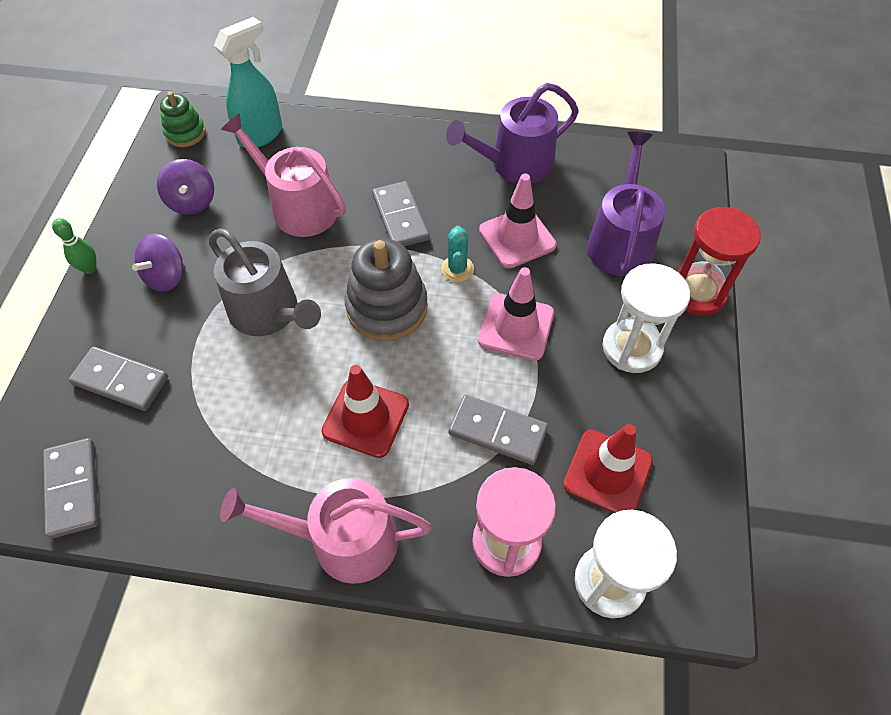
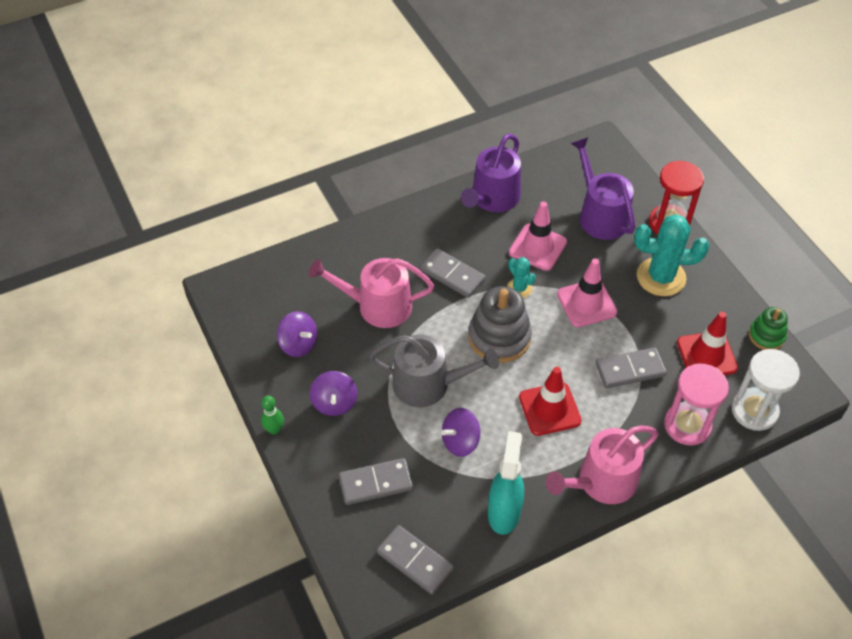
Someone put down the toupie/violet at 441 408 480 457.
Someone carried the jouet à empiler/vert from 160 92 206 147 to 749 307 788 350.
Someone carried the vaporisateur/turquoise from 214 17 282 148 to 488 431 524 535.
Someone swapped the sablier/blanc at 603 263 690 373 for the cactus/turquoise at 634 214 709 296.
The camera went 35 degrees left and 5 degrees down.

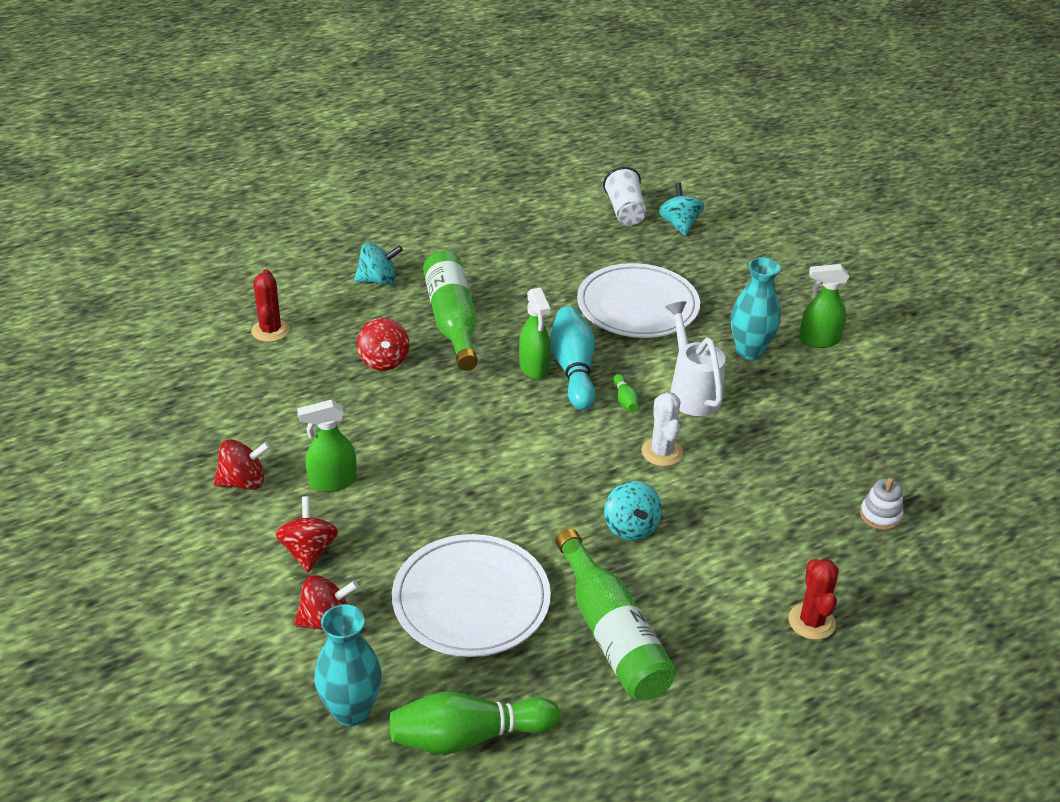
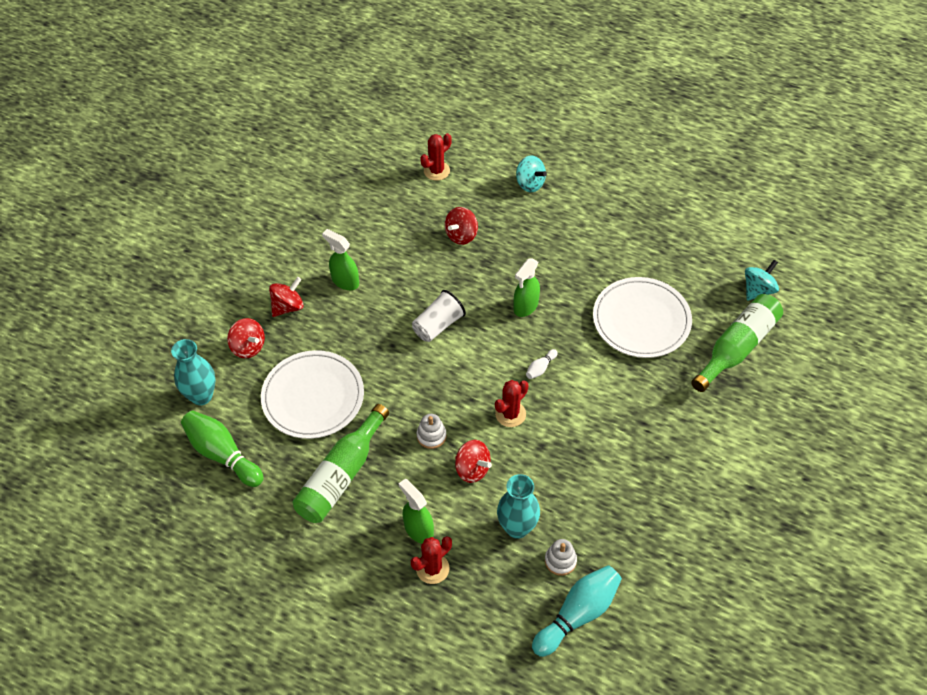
Someone took away the arrosoir/blanc at 665 301 726 416.
Someone carried the toupie/rouge from 214 439 270 490 to 455 440 492 483.
Someone carried the bouteille/vert from 423 251 478 371 to 691 294 783 392.
Someone carried the quille/turquoise from 550 306 595 410 to 532 565 622 657.
Someone carried the gobelet/blanc from 603 167 646 226 to 412 290 466 342.
Someone carried the vase/turquoise from 731 257 781 360 to 497 474 540 539.
Someone carried the vaporisateur/vert from 799 264 849 348 to 399 479 434 544.
Someone swapped the toupie/turquoise at 604 481 662 541 for the jouet à empiler/blanc at 417 414 446 449.
Someone repainted the quille/vert at 613 374 639 412, which became the quille/blanc at 526 349 558 379.
Someone repainted the cactus/blanc at 641 392 683 466, which became the cactus/rouge at 495 380 529 427.
The camera went 55 degrees right and 15 degrees up.

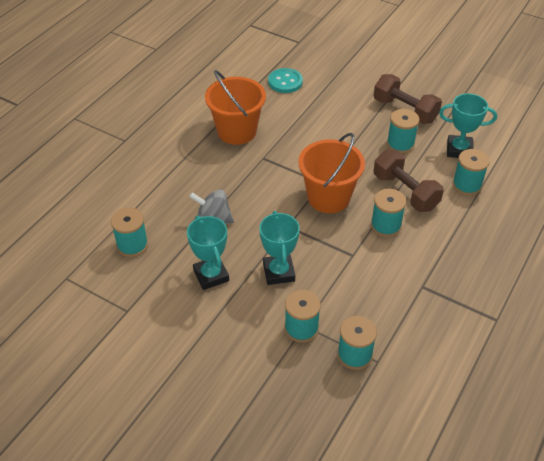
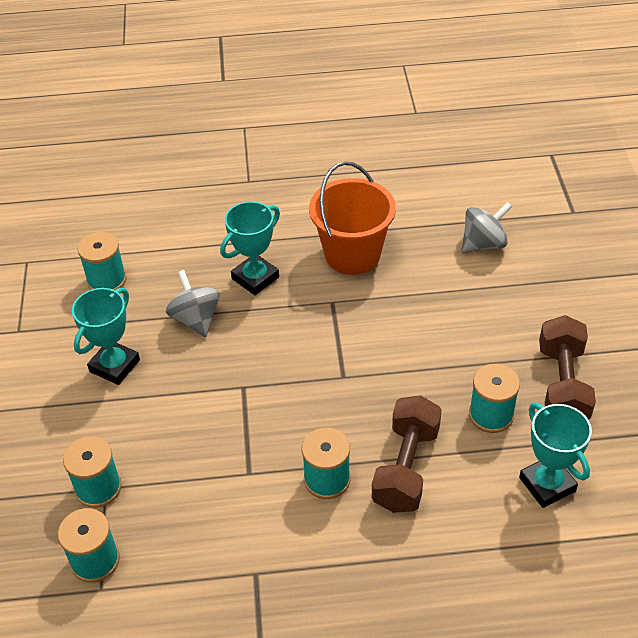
Someone took away the seau/orange at 298 133 365 213.
Someone took away the bobine/turquoise at 452 149 489 195.
Someone carried the trophée/turquoise from 259 211 300 285 to 220 201 280 295.
Someone swapped the bouton/turquoise at 268 68 303 93 for the toupie/gris at 461 202 512 253.
The camera went 55 degrees right and 0 degrees up.

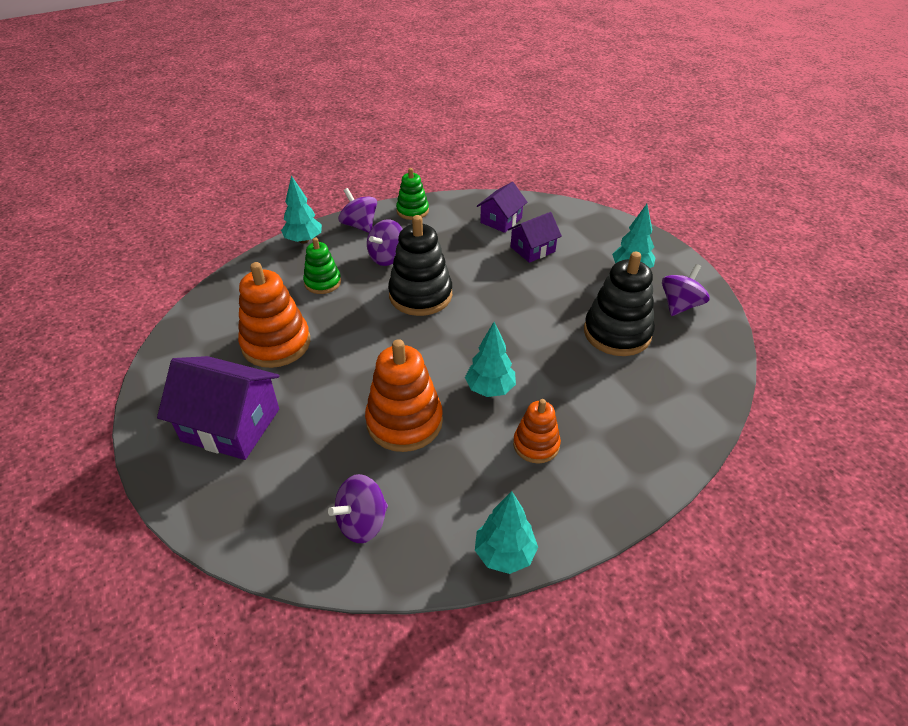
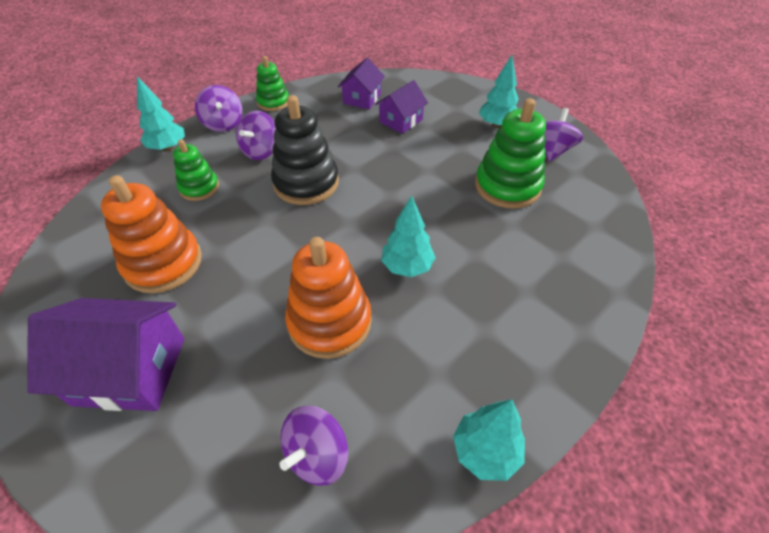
Someone took away the jouet à empiler/orange at 513 399 561 464.
Someone repainted the jouet à empiler/noir at 584 252 655 356, which became the jouet à empiler/vert at 475 98 546 209.
Someone rotated the toupie/violet at 338 188 377 233 by 150 degrees counterclockwise.
The camera went 15 degrees left and 5 degrees up.

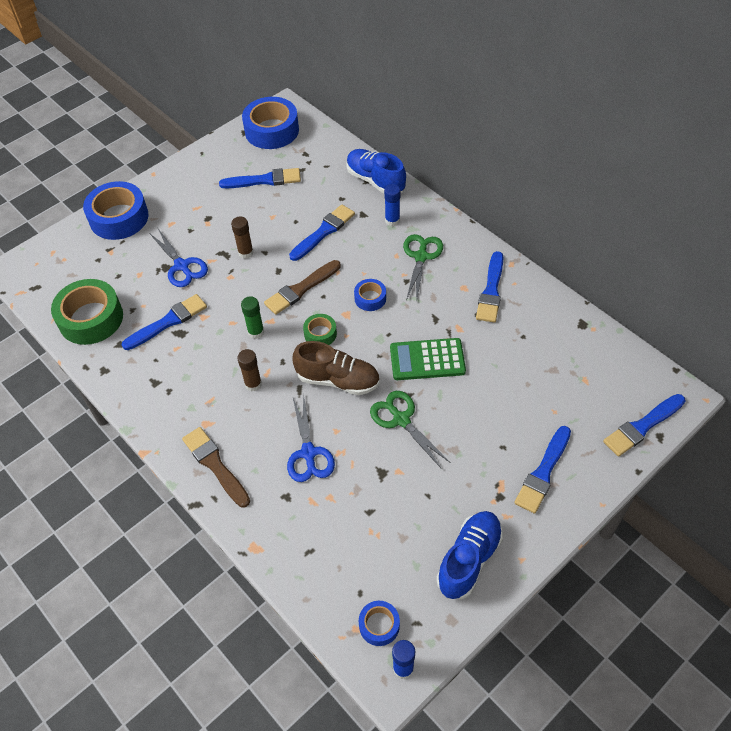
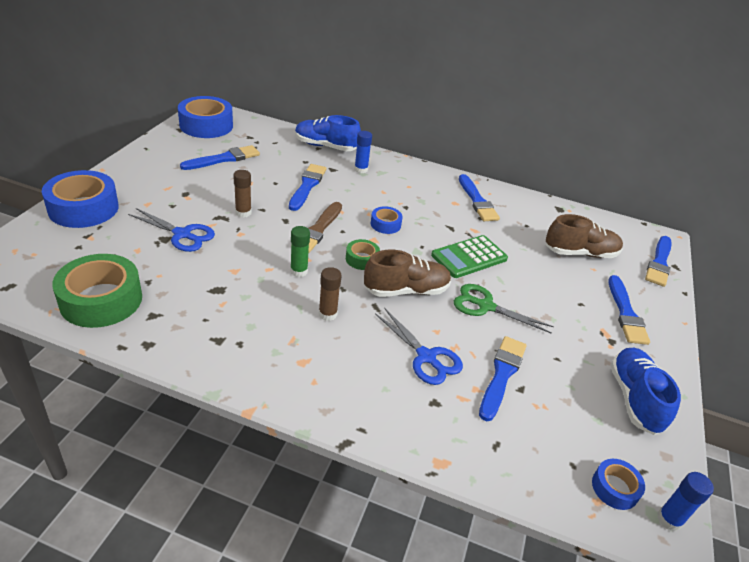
Someone took away the pinceau/marron at 182 427 250 507.
Someone took away the ciseaux/vert at 403 234 443 301.
Someone put down the chaussure/marron at 546 214 623 258.
Someone carried the pinceau/bleu from 122 294 207 350 to 479 336 527 421.
The camera went 35 degrees left and 15 degrees down.

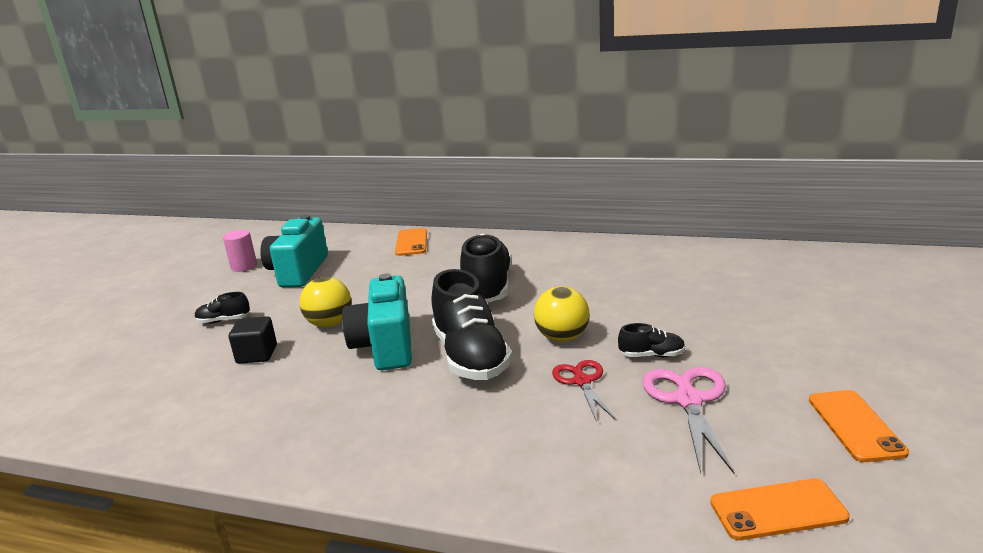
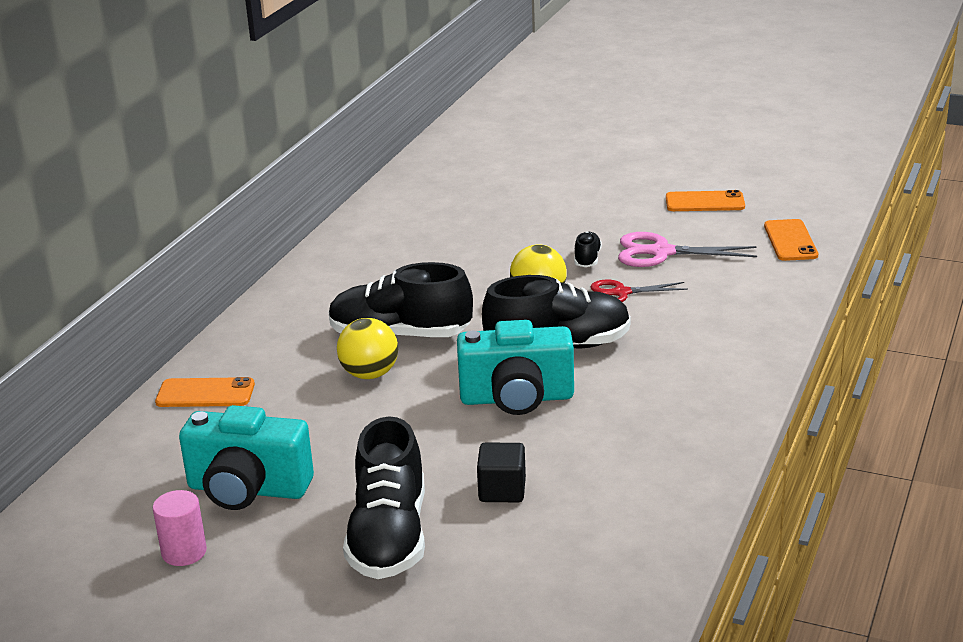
Someone carried the balle/jaune from 299 277 351 328 to 337 318 398 379.
Someone scaled the chaussure/noir at 195 292 250 324 by 2.21.
The camera went 85 degrees left and 5 degrees up.

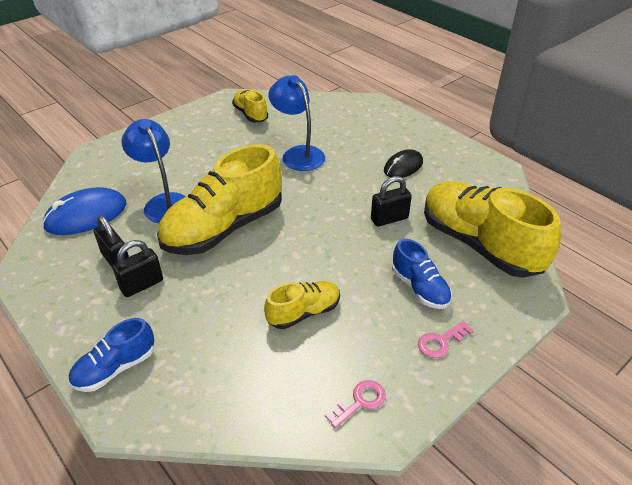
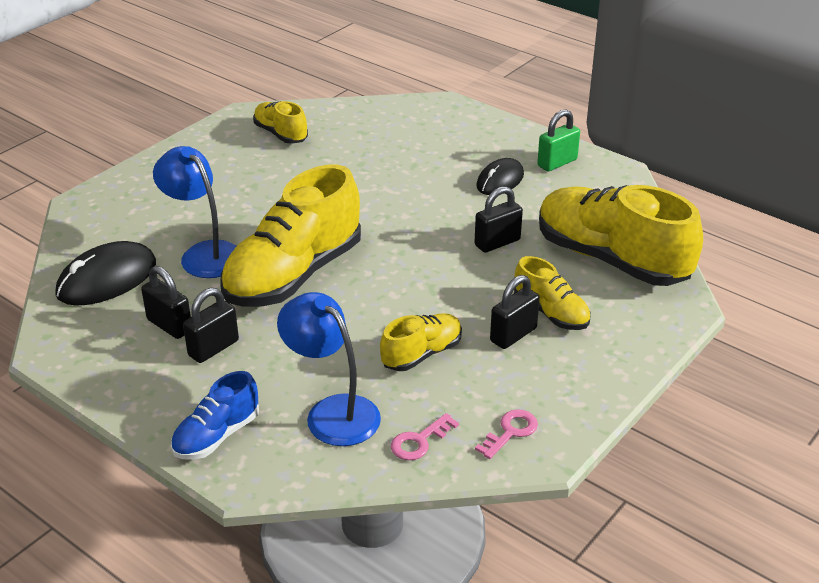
Someone put down the cadenas/noir at 490 275 540 349.
Someone put down the cadenas/vert at 537 109 580 171.
Someone carried the lampe/bleu from 268 75 325 171 to 277 292 381 446.
Someone carried the clé/rose from 418 321 474 358 to 391 413 459 460.
Someone repainted the souris/bleu at 42 187 127 235, which became the souris/noir at 55 241 156 306.
Someone repainted the chaussure/bleu at 392 239 452 309, which became the chaussure/jaune at 514 256 591 330.
The camera went 10 degrees left and 5 degrees down.

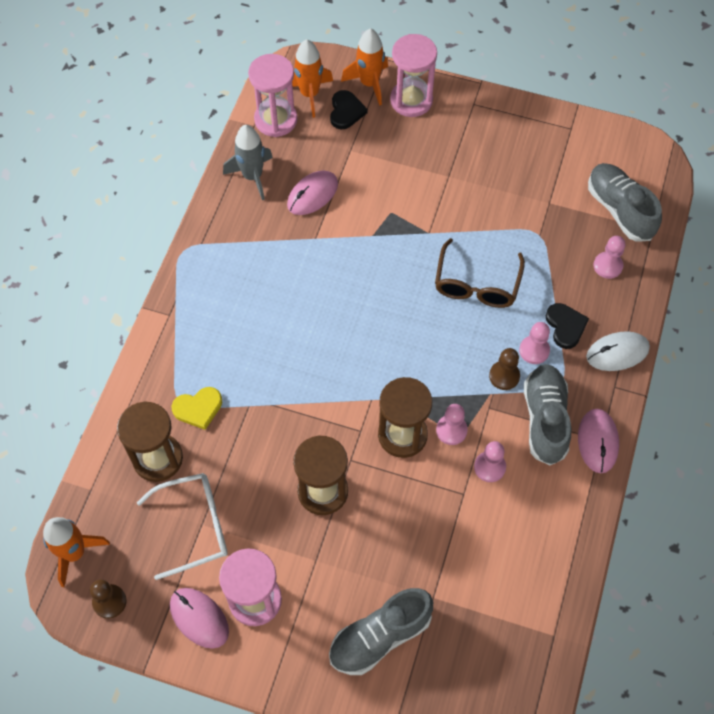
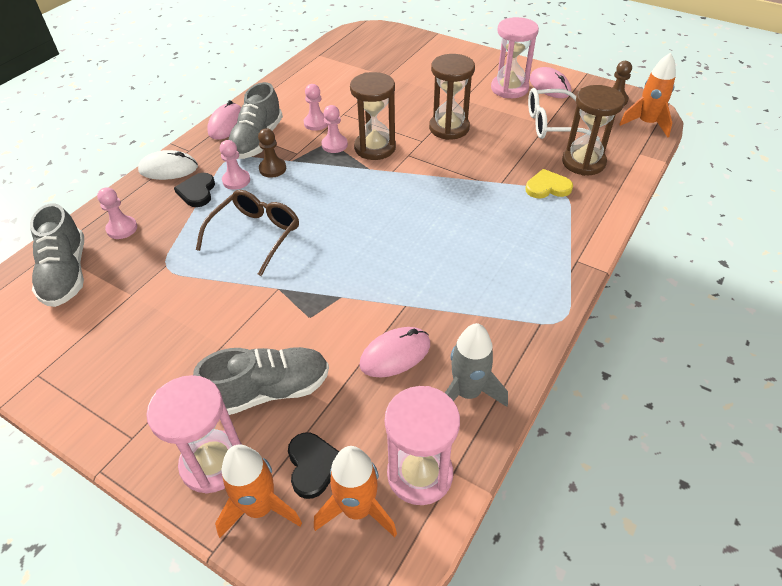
Someone carried the chaussure/gris from 329 588 433 675 to 193 347 329 415.
Someone rotated the cœur/noir at 330 90 368 129 by 150 degrees clockwise.
The camera went 165 degrees left and 15 degrees down.

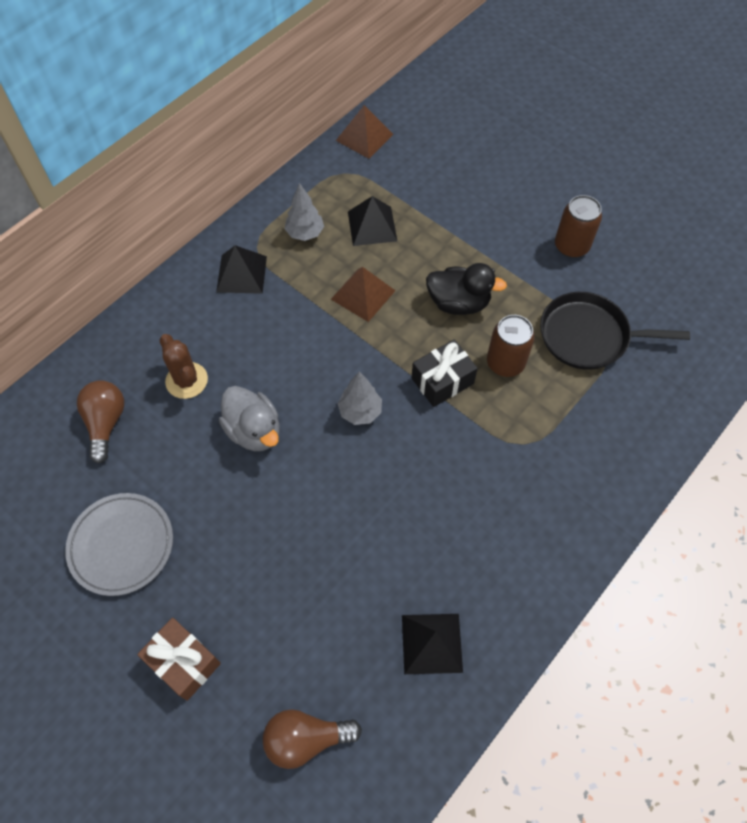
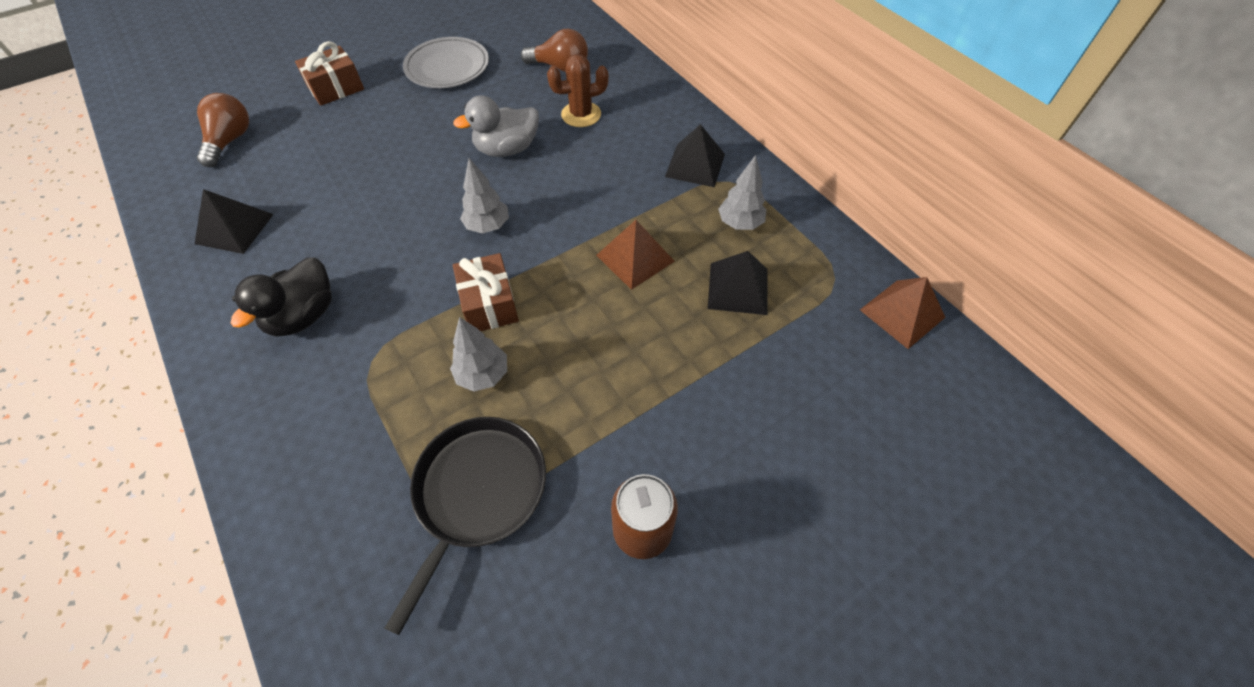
Someone carried the canard/noir from 426 263 507 315 to 231 257 332 337.
Someone swapped the canette/marron at 487 315 535 377 for the arbre/gris at 450 317 507 391.
Someone repainted the cadeau/noir at 412 340 478 407, which became the cadeau/marron at 453 253 519 331.
The camera went 105 degrees right and 5 degrees down.

